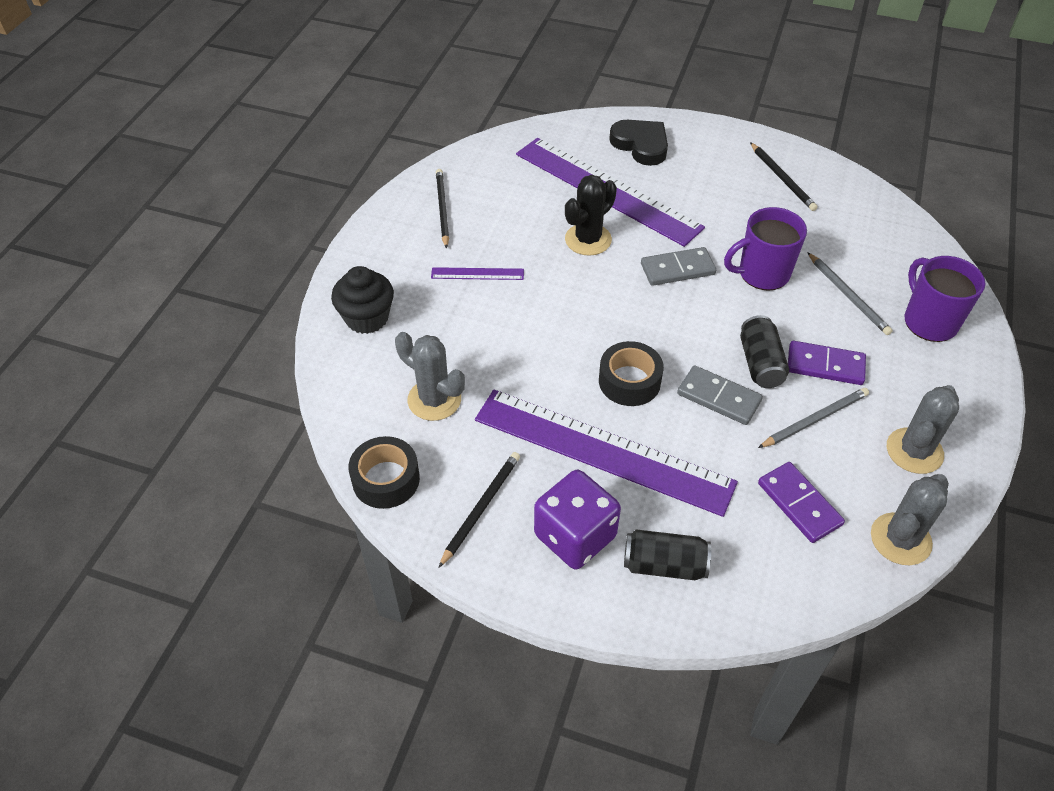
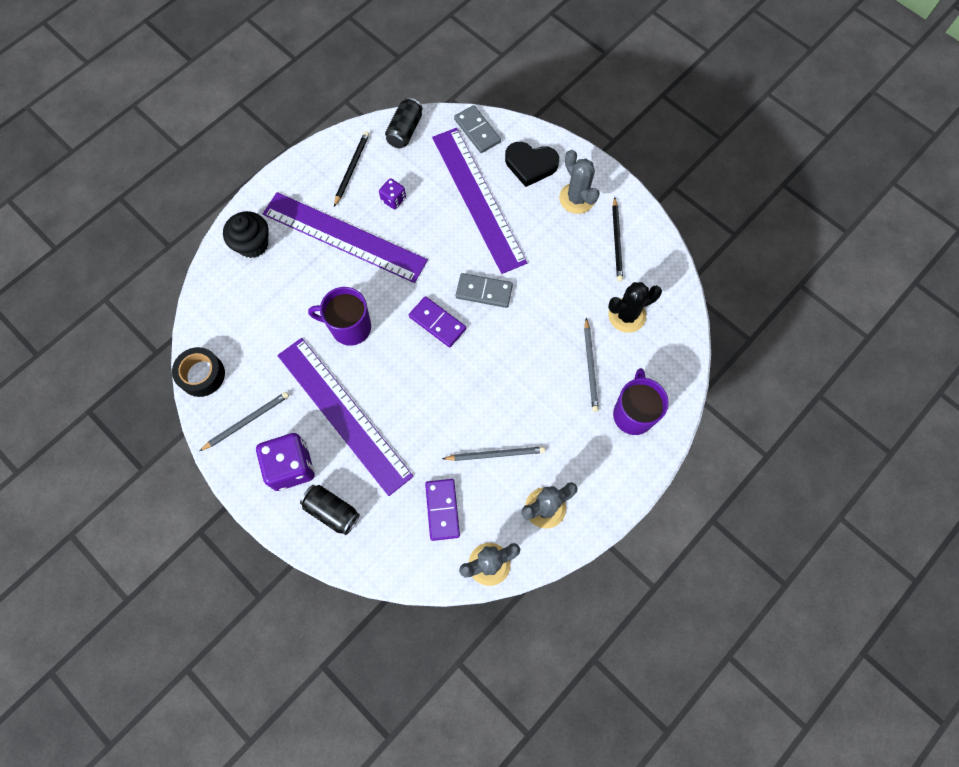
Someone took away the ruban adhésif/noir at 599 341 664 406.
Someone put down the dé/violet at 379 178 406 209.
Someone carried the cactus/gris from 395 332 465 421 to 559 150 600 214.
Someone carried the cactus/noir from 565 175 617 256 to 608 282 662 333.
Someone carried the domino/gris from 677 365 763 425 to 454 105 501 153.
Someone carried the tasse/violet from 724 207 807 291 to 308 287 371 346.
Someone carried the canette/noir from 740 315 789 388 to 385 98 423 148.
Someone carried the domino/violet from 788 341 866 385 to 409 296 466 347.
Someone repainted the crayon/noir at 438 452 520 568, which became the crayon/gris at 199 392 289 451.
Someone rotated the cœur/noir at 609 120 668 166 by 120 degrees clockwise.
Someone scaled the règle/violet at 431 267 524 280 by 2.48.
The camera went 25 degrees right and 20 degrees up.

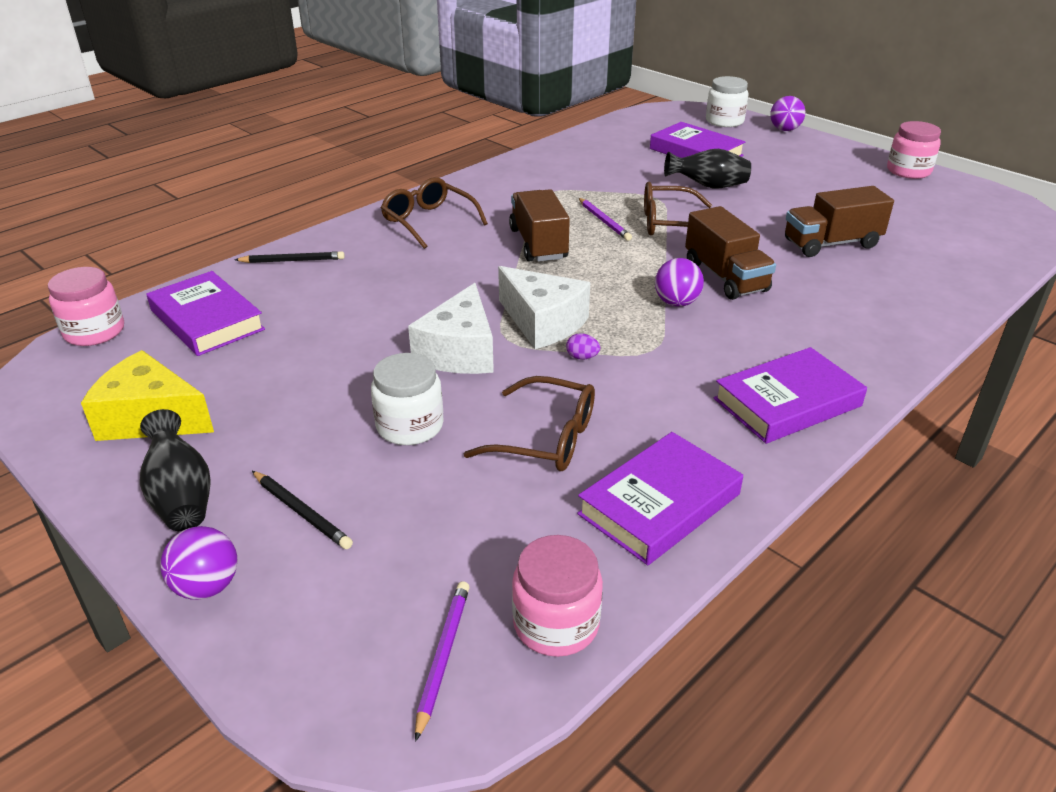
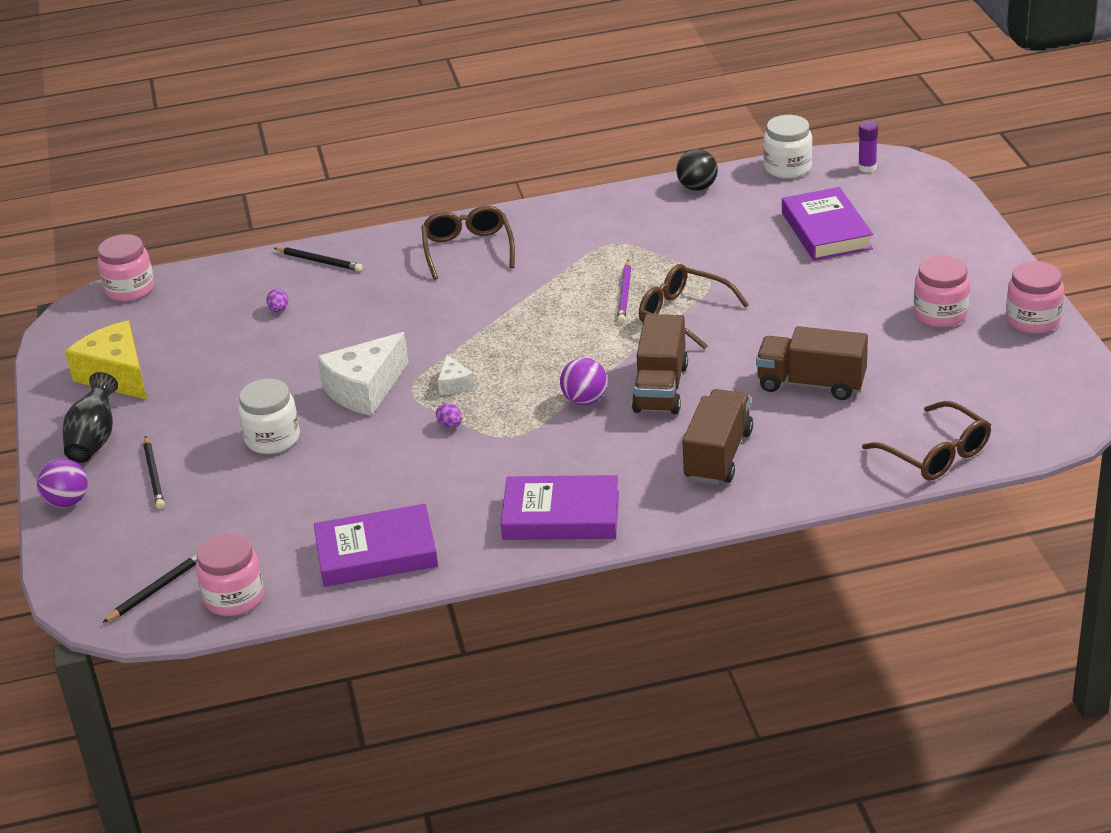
Someone took away the livre/violet at 146 271 265 356.
Someone took away the vase/noir at 664 149 751 189.
Someone took away the balle/violet at 770 96 805 131.
Someone put down the œuf/violet at 266 289 288 312.
Someone put down the balle/noir at 676 149 718 191.
Someone put down the bâton de colle/violet at 858 121 878 173.
Someone put down the bocal/rose at 914 255 970 327.
Someone carried the lunettes/marron from 464 376 595 471 to 862 401 991 481.
Someone carried the camion/marron from 509 189 570 262 to 683 389 753 485.
Someone carried the bocal/blanc from 706 76 749 127 to 763 115 812 179.
Someone repainted the crayon/violet at 415 581 470 742, which became the crayon/noir at 102 553 197 623.
Someone scaled the fromage/blanc at 498 266 590 349 by 0.48.
The camera went 35 degrees right and 0 degrees up.

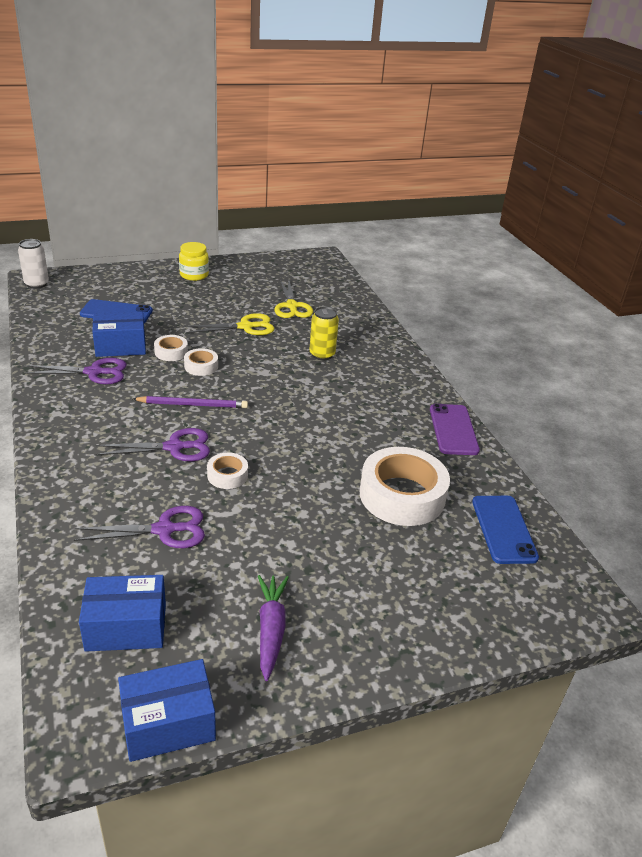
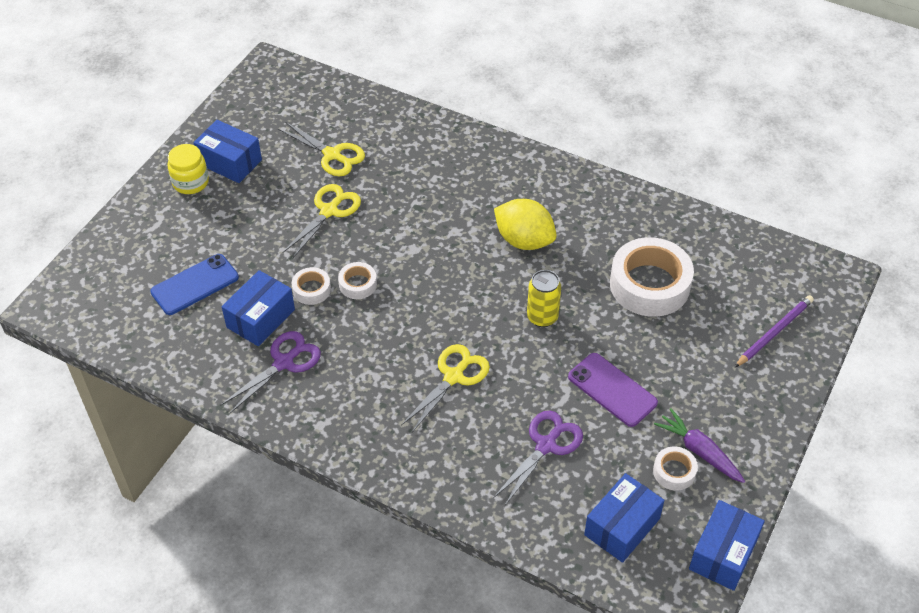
Someone took away the canette/blanc at 18 239 49 289.
Someone took away the téléphone/bleu at 472 496 539 564.
Someone put down the boîte/bleu at 193 120 262 183.
Someone put down the citron/jaune at 494 199 557 250.
Someone carried the crayon/violet from 133 396 248 408 to 735 295 814 367.
Someone carried the ruban adhésif/blanc from 207 452 248 489 to 653 446 698 490.
Someone carried the canette/jaune from 309 307 339 360 to 527 270 561 327.
Someone carried the téléphone/violet from 430 404 480 455 to 568 353 658 427.
Someone repainted the ciseaux/violet at 95 428 210 461, which became the ciseaux/jaune at 401 344 490 432.
The camera went 40 degrees left and 15 degrees up.

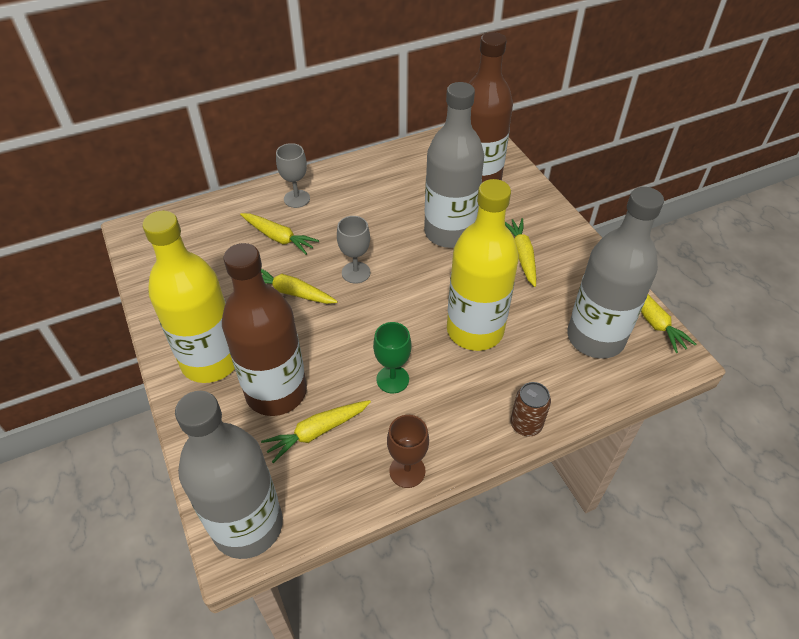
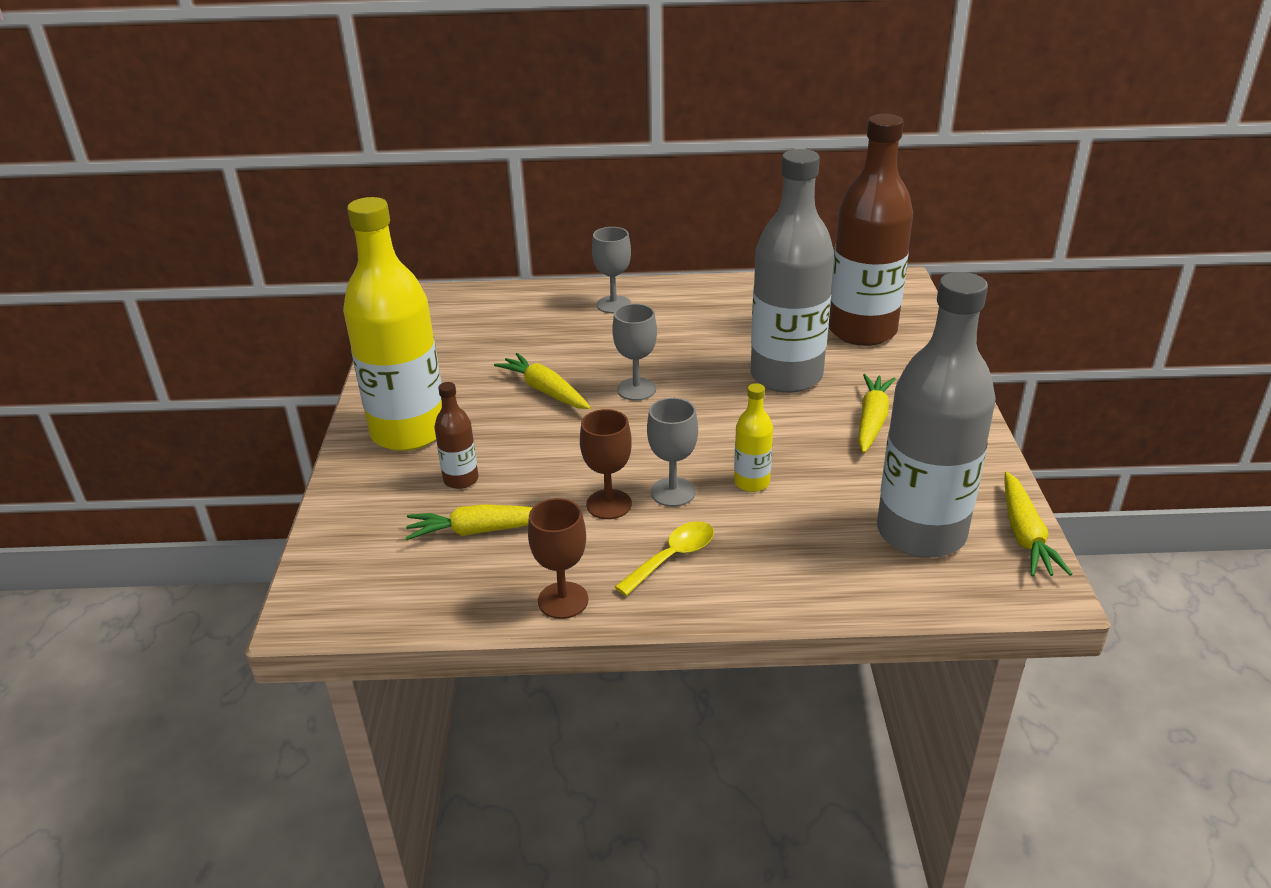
Someone took away the bouteille/gris at 175 391 283 559.
Someone took away the carotte/jaune at 240 213 319 254.
Someone took away the canette/marron at 510 382 551 436.
Someone put down the cuillère/jaune at 615 521 714 596.
Someone put down the verre à pied/gris at 647 398 698 507.
Someone repainted the verre à pied/vert at 373 322 411 393, which became the verre à pied/marron at 580 409 632 519.
Someone scaled the bouteille/marron at 222 243 307 416 by 0.43.
Someone scaled the bouteille/jaune at 447 179 519 351 by 0.43.
The camera went 25 degrees right and 15 degrees down.

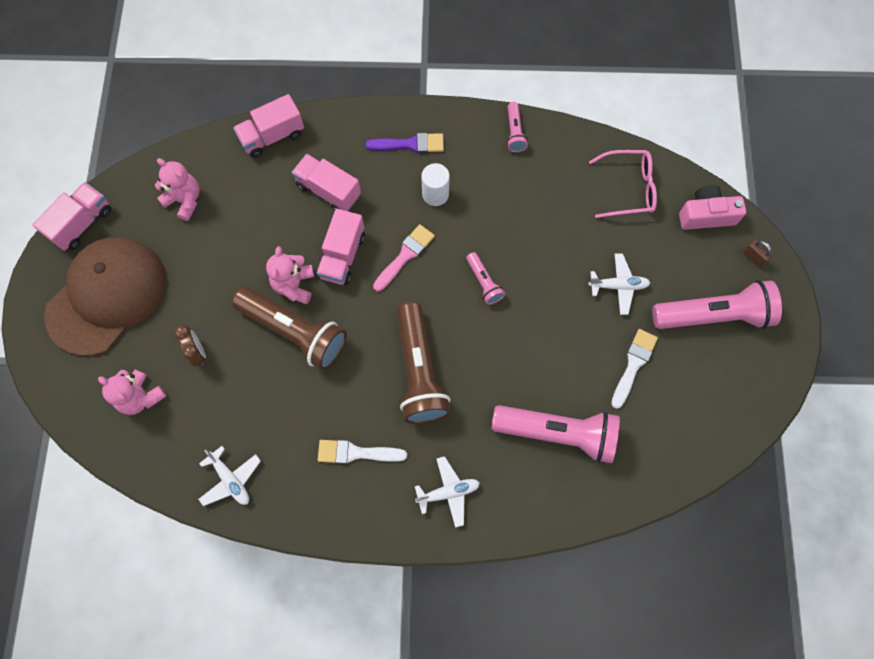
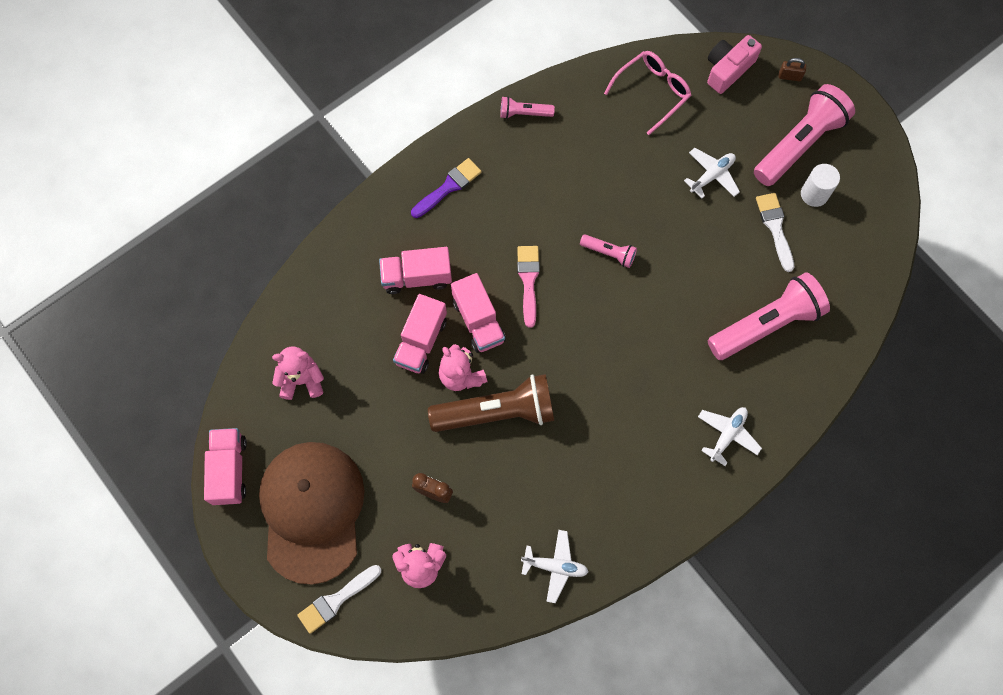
Someone took away the lampe de poche/marron at 397 302 451 424.
Someone carried the camion/rose from 233 94 304 158 to 393 294 447 374.
Someone carried the pinceau/blanc from 318 440 407 464 to 297 565 381 634.
Someone carried the cylindre/blanc from 421 163 450 206 to 801 164 840 207.
Someone rotated the lampe de poche/rose at 507 102 528 152 by 135 degrees clockwise.
The camera went 40 degrees left and 0 degrees up.

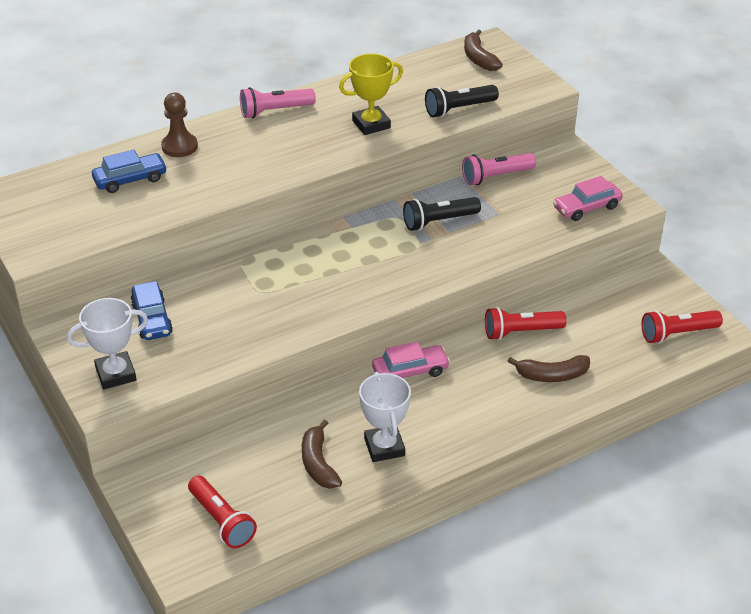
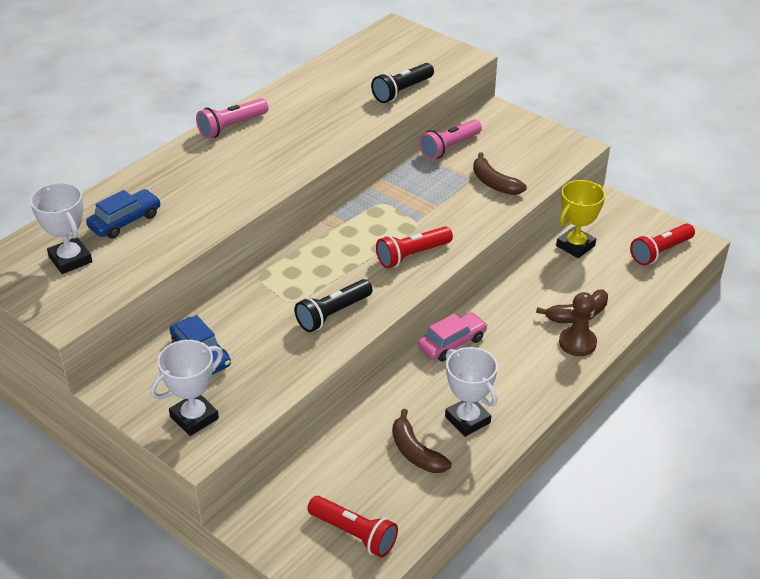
Someone took away the voiture/rose at 553 176 623 221.
Someone put down the trophée/blanc at 30 182 92 274.
Someone carried the pion/marron from 161 93 198 157 to 559 292 597 356.
Someone carried the trophée/jaune from 339 54 403 135 to 556 180 605 258.
Someone carried the lampe de poche/noir from 403 197 481 231 to 295 279 373 332.
Someone carried the banane/marron from 464 29 503 71 to 473 153 527 195.
Someone carried the lampe de poche/rouge from 485 307 566 340 to 376 226 453 268.
The camera went 20 degrees left and 0 degrees up.

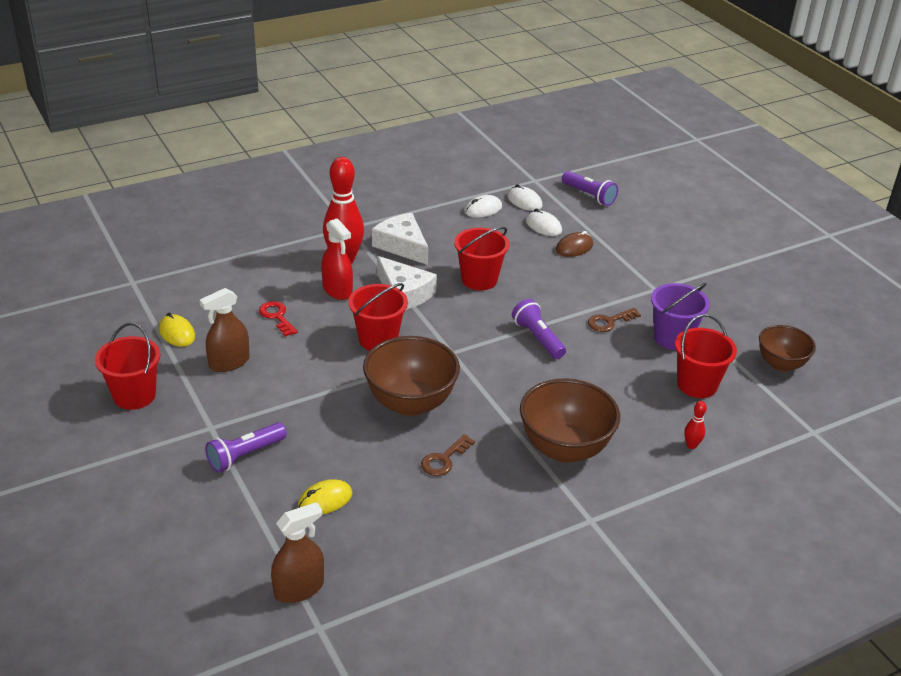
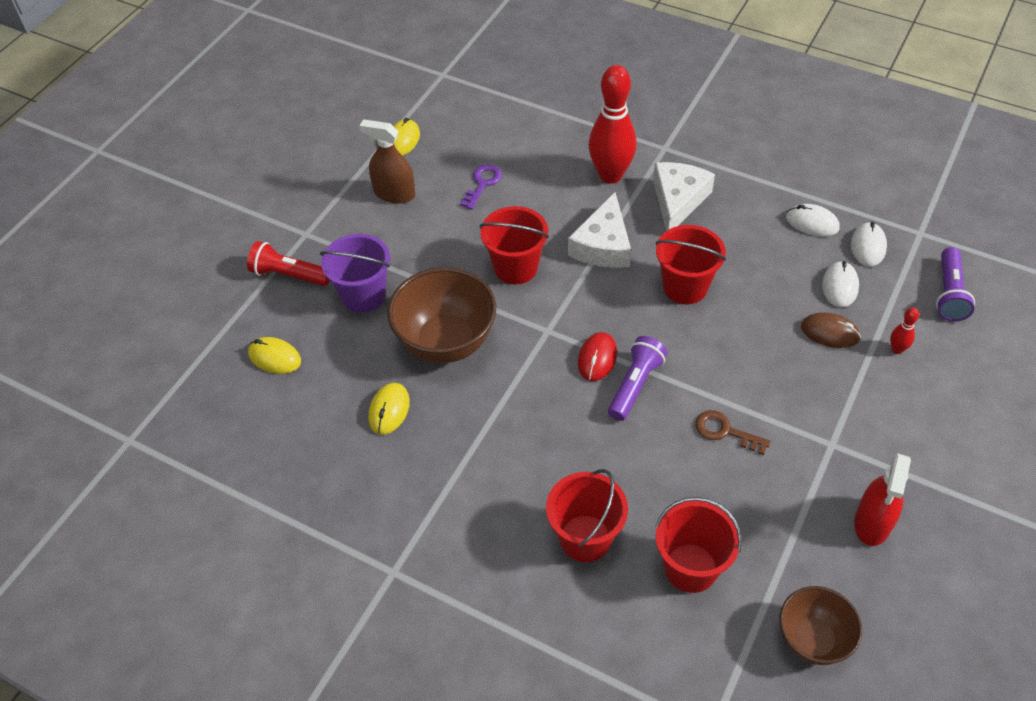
Someone took away the vaporisateur/marron at 271 502 324 603.
Someone took away the bol/marron at 520 378 620 463.
Someone put down the souris/rouge at 578 332 617 381.
Someone carried the seau/rouge from 95 323 160 410 to 546 469 628 562.
Someone carried the vaporisateur/rouge from 321 218 353 300 to 854 453 911 546.
Someone carried the seau/violet from 651 283 710 350 to 320 234 390 313.
Someone carried the quille/rouge from 684 401 707 449 to 890 308 919 354.
Someone swapped the clé/marron at 421 434 475 476 for the souris/jaune at 368 383 410 435.
Someone repainted the lampe de poche/violet at 205 422 287 473, which became the lampe de poche/rouge at 247 241 330 286.
Someone repainted the clé/rouge at 259 301 298 337, which became the clé/violet at 460 164 502 210.
The camera went 60 degrees right and 15 degrees up.

